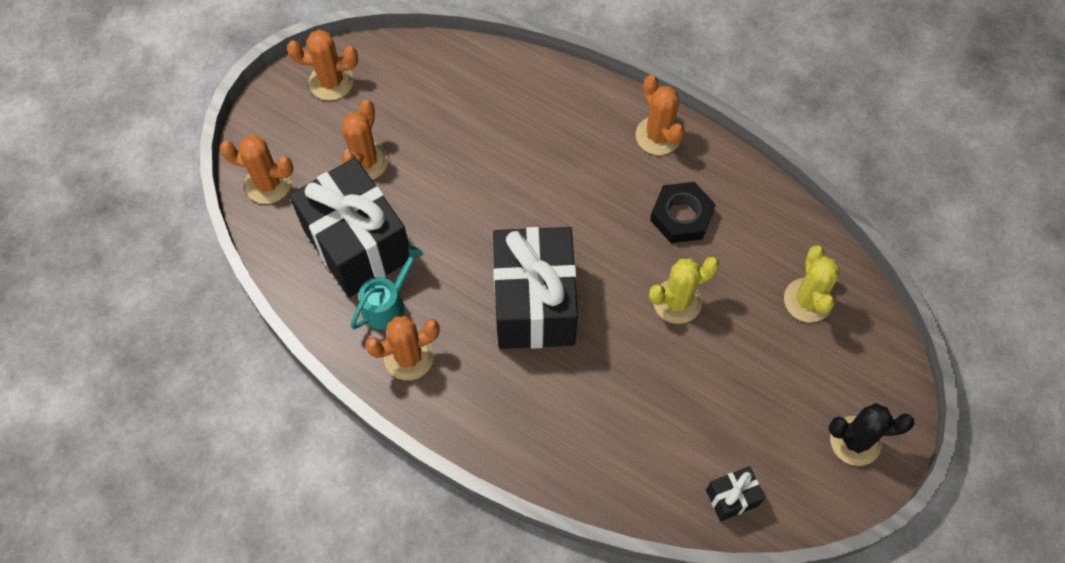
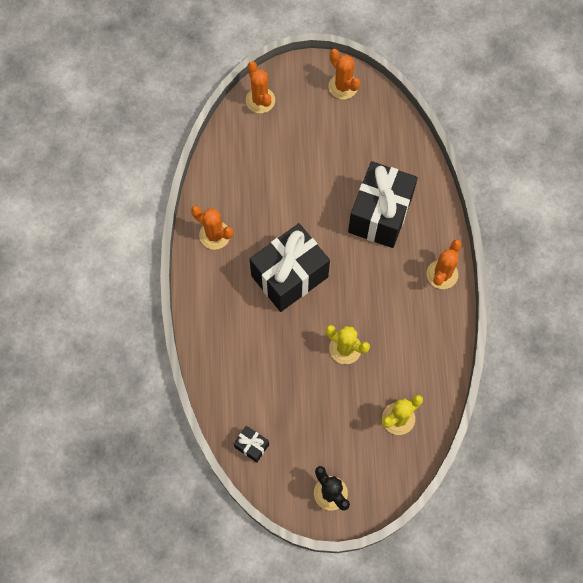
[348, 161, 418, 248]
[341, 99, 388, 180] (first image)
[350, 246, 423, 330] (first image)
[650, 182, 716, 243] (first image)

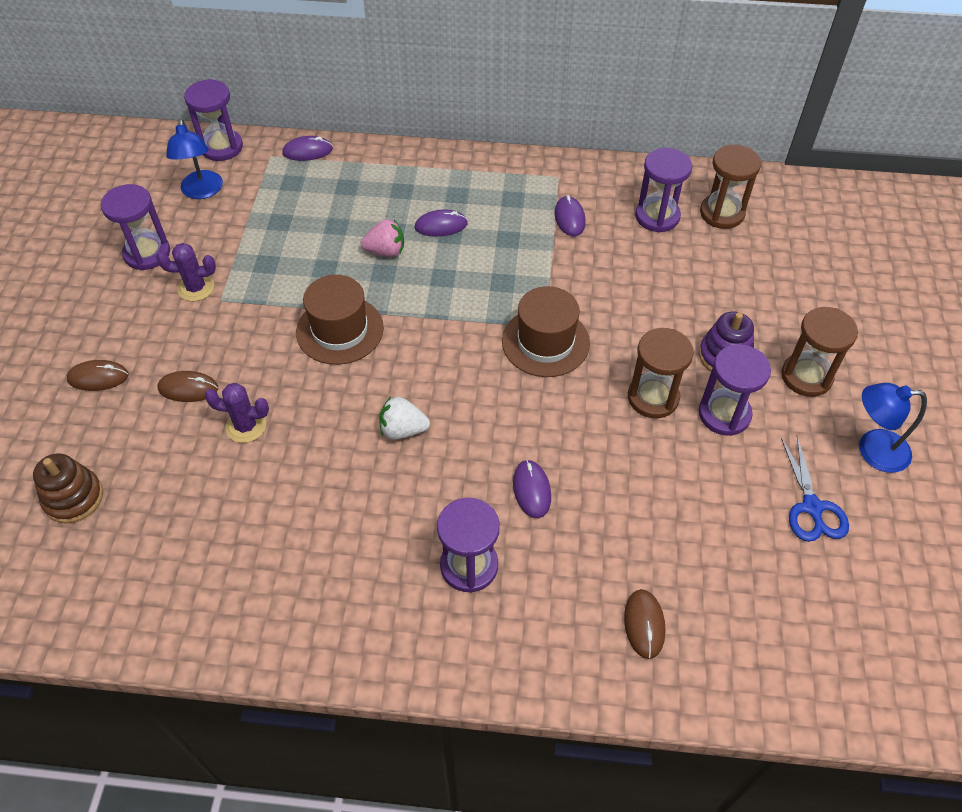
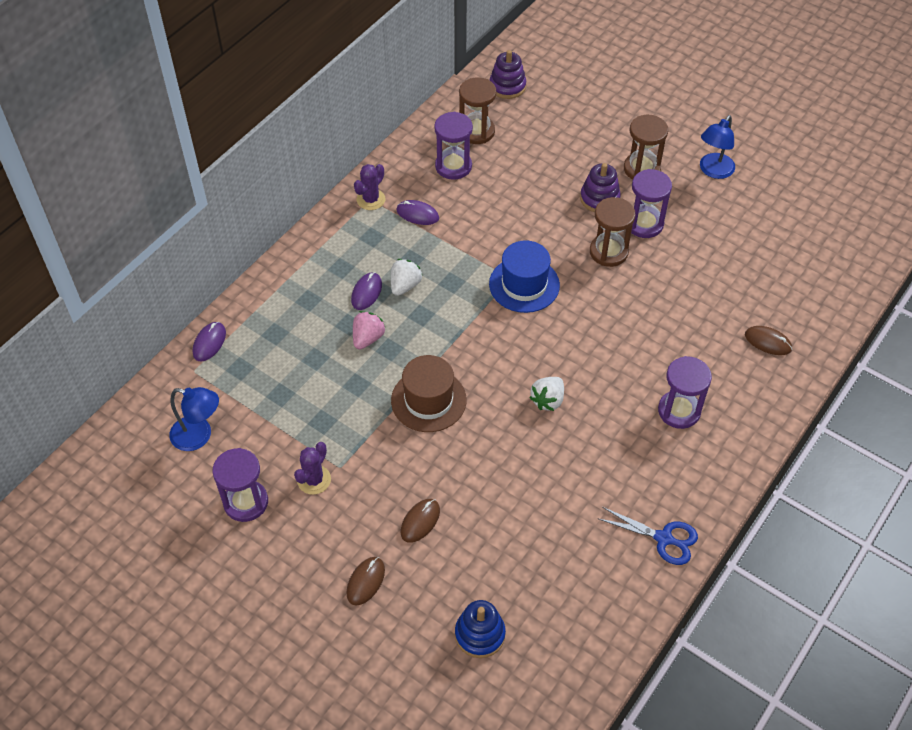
[455, 600, 506, 658]
[184, 79, 243, 161] (first image)
[354, 164, 385, 210]
[489, 240, 560, 313]
[513, 460, 551, 518] (first image)
[597, 507, 698, 565]
[391, 259, 422, 296]
[489, 50, 526, 99]

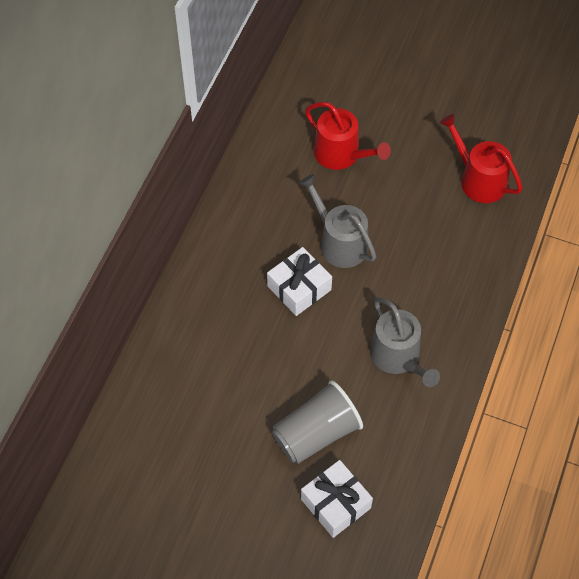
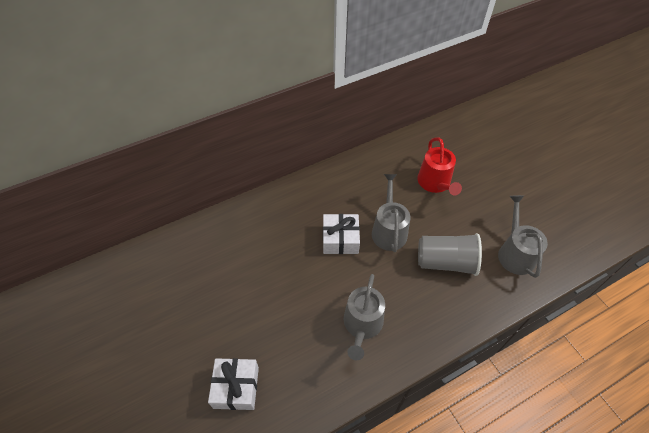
[418, 233, 482, 276]
[498, 195, 548, 278]

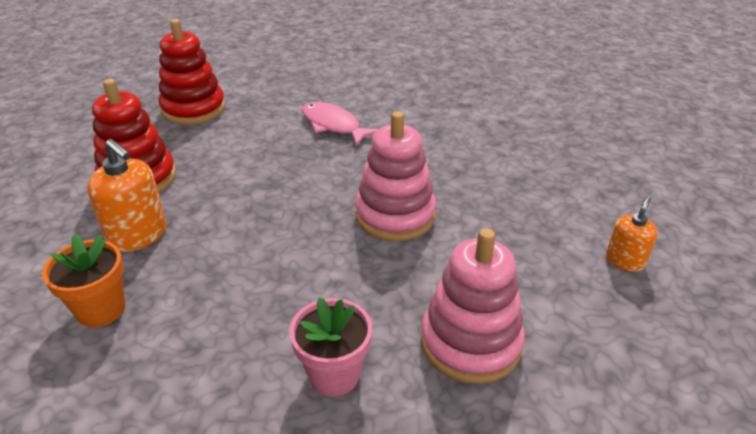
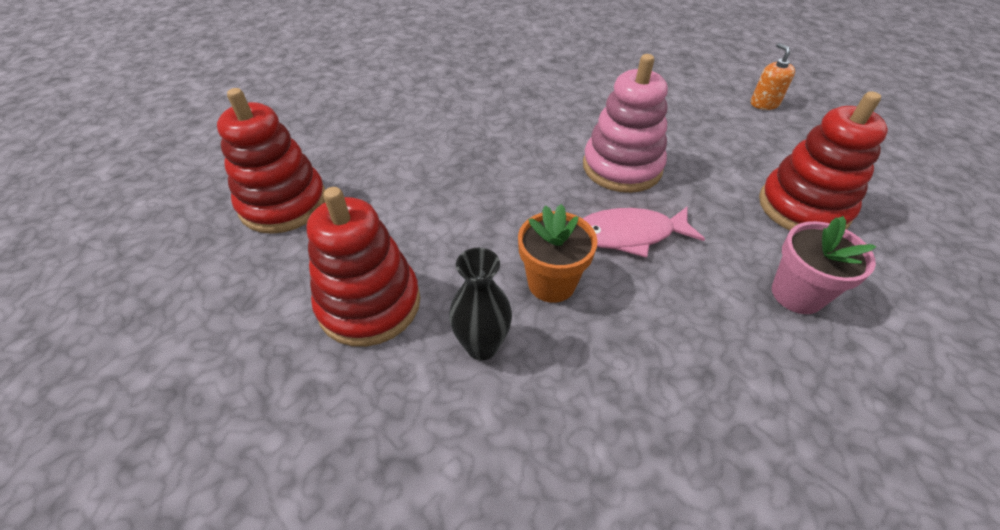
[518, 204, 597, 303]
[449, 248, 512, 360]
[582, 207, 705, 258]
[759, 91, 888, 230]

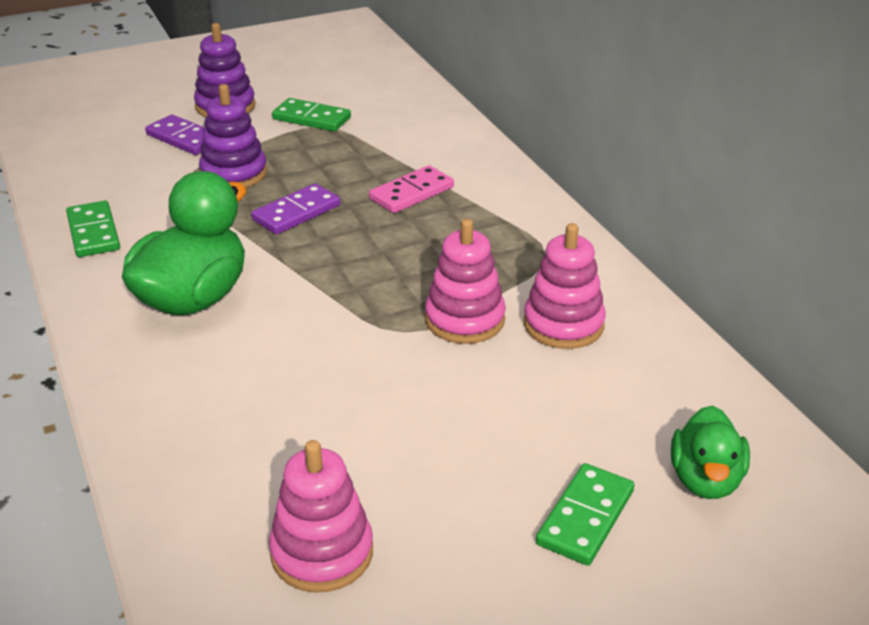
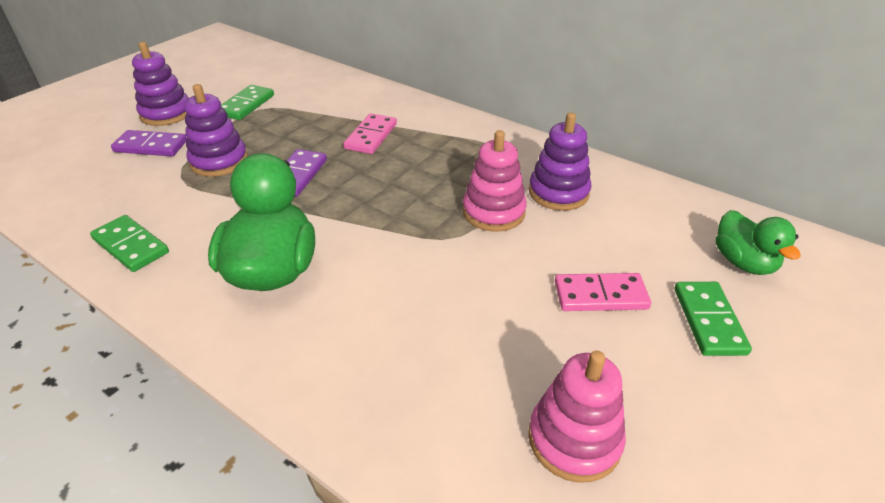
[221, 85, 274, 120]
[529, 112, 591, 211]
[555, 273, 651, 311]

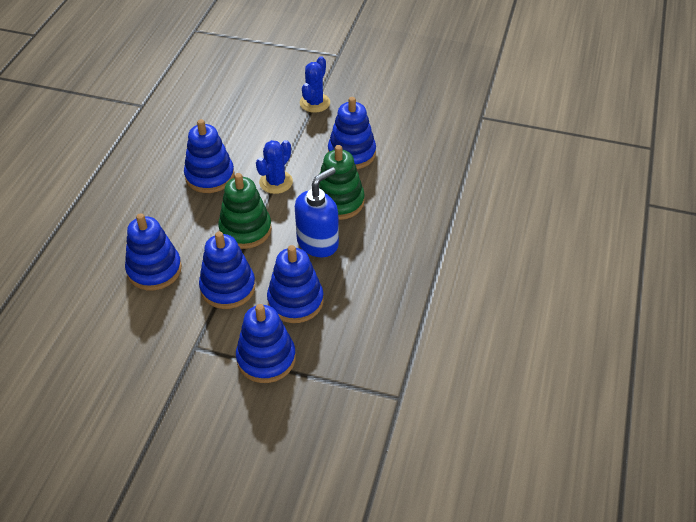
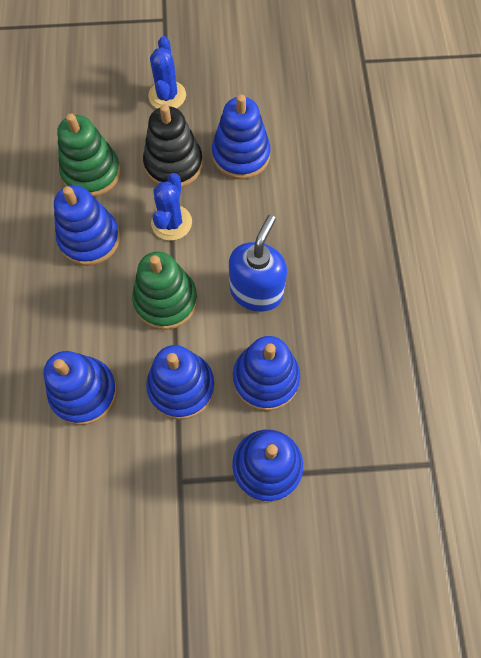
[57, 113, 121, 197]
[143, 104, 203, 188]

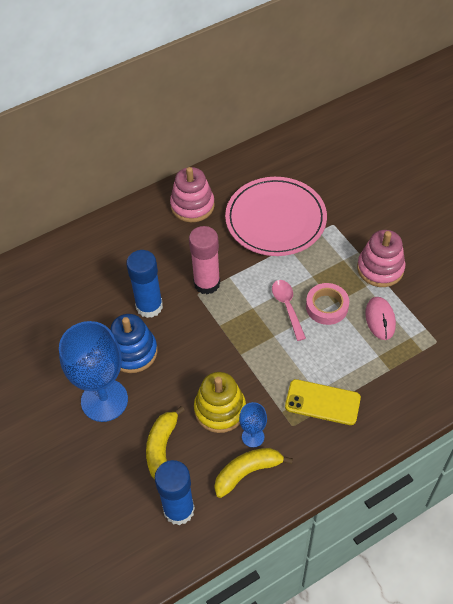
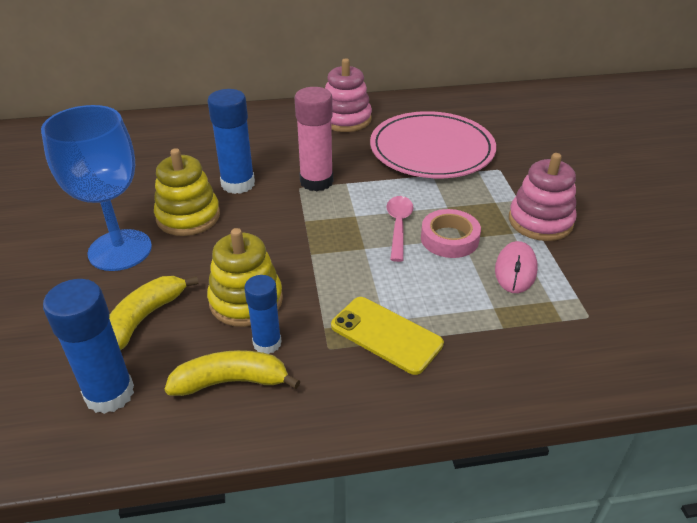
[154, 148, 220, 236]
[244, 275, 282, 354]

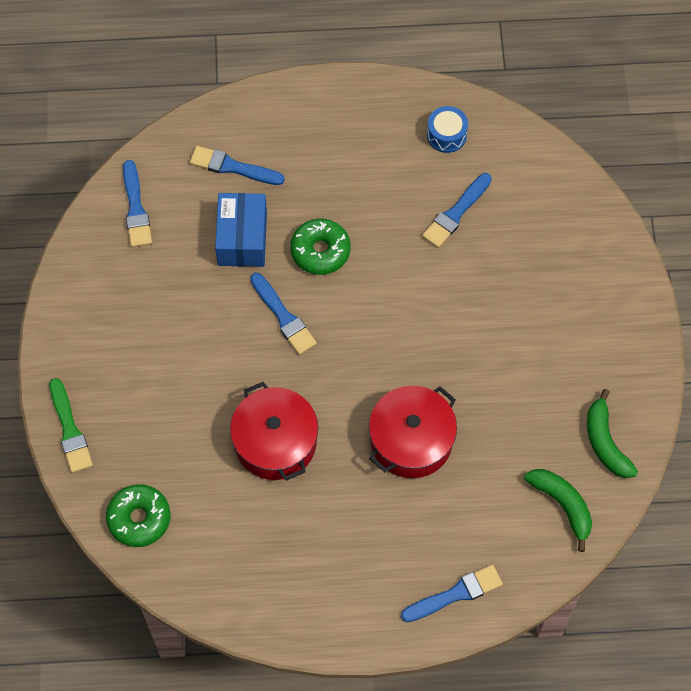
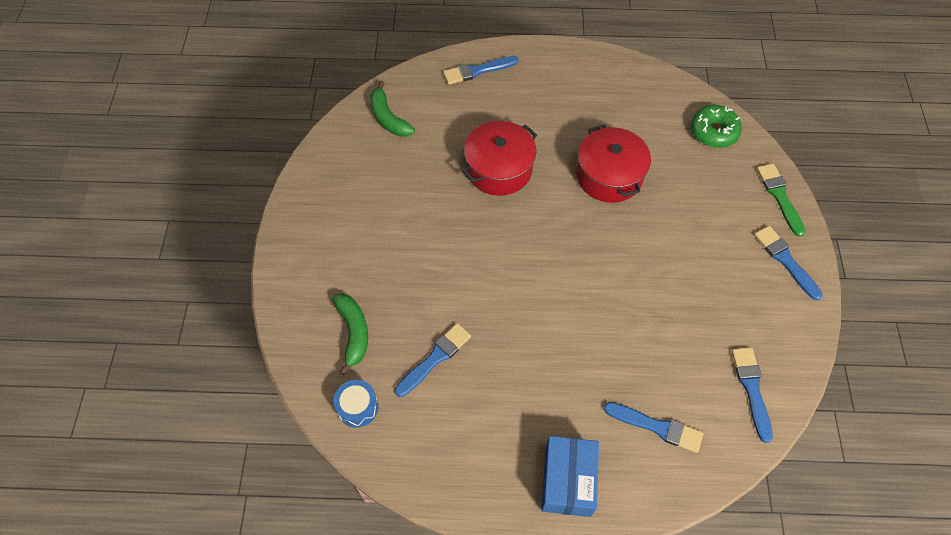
[541, 436, 599, 517]
[754, 226, 823, 301]
[290, 219, 351, 275] (first image)
[333, 380, 379, 427]
[332, 293, 368, 375]

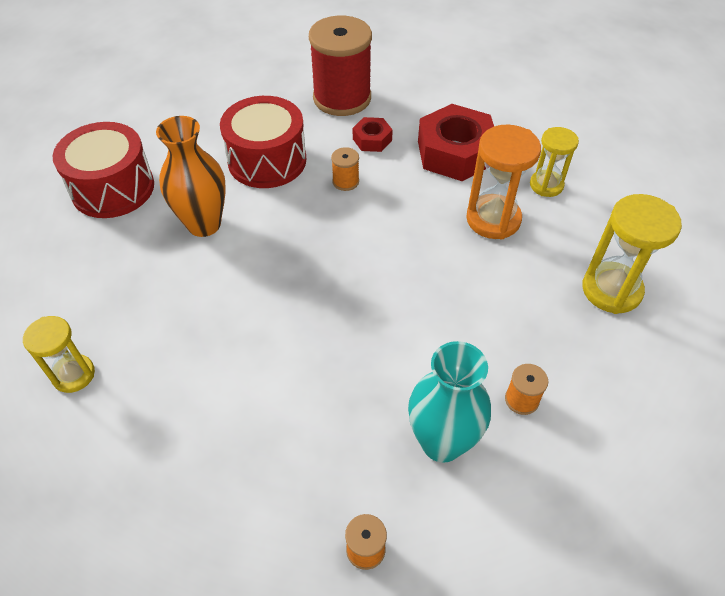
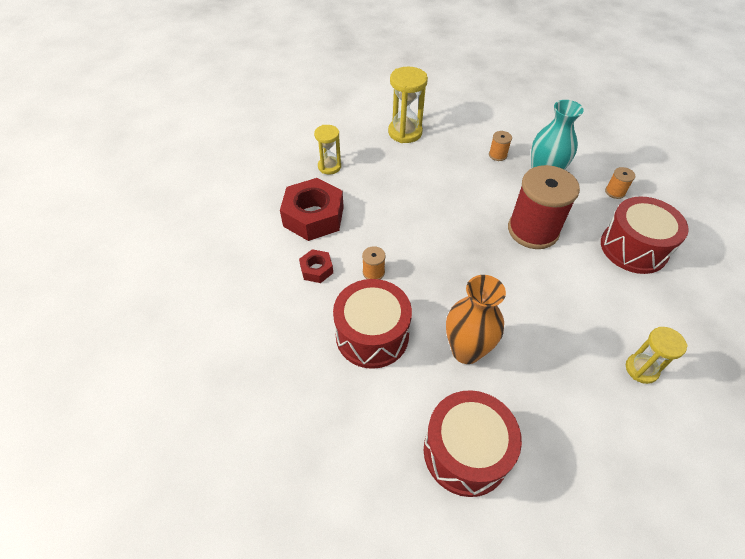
[508, 165, 580, 249]
[466, 124, 541, 240] (first image)
[601, 196, 689, 274]

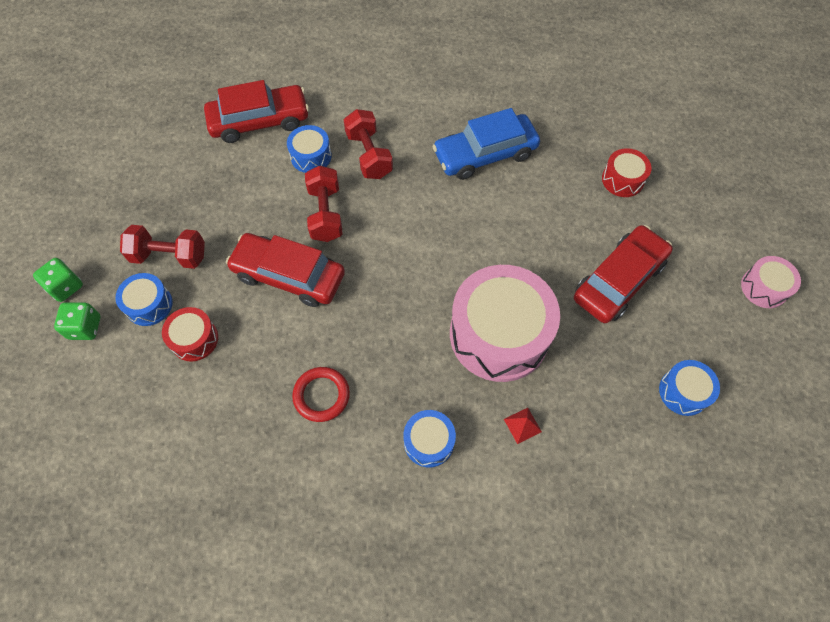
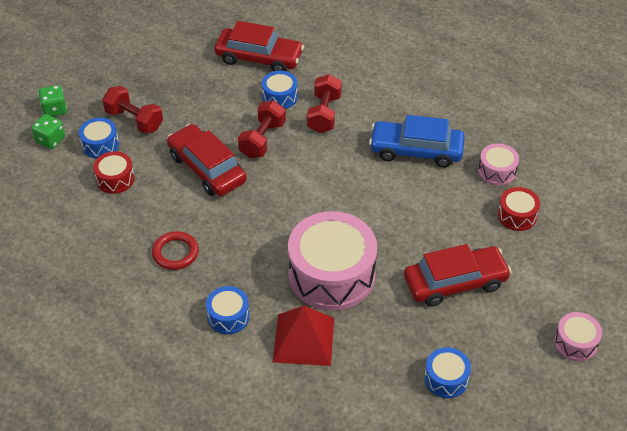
[273, 305, 334, 366]
[478, 143, 519, 185]

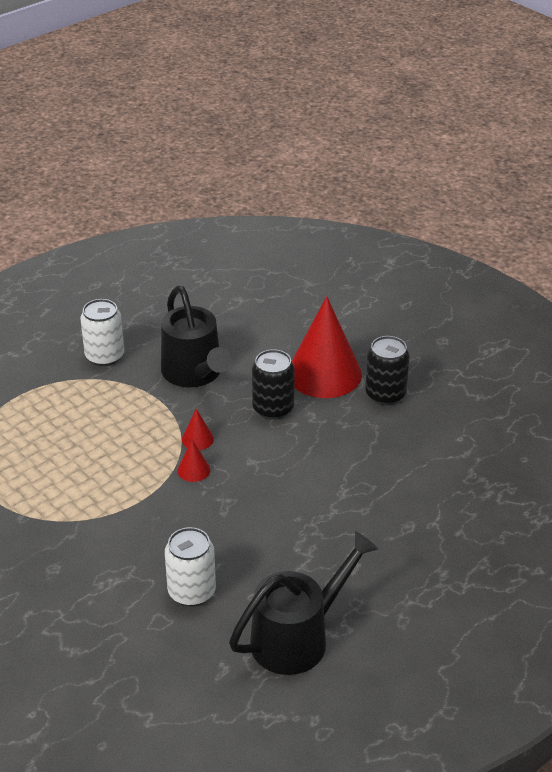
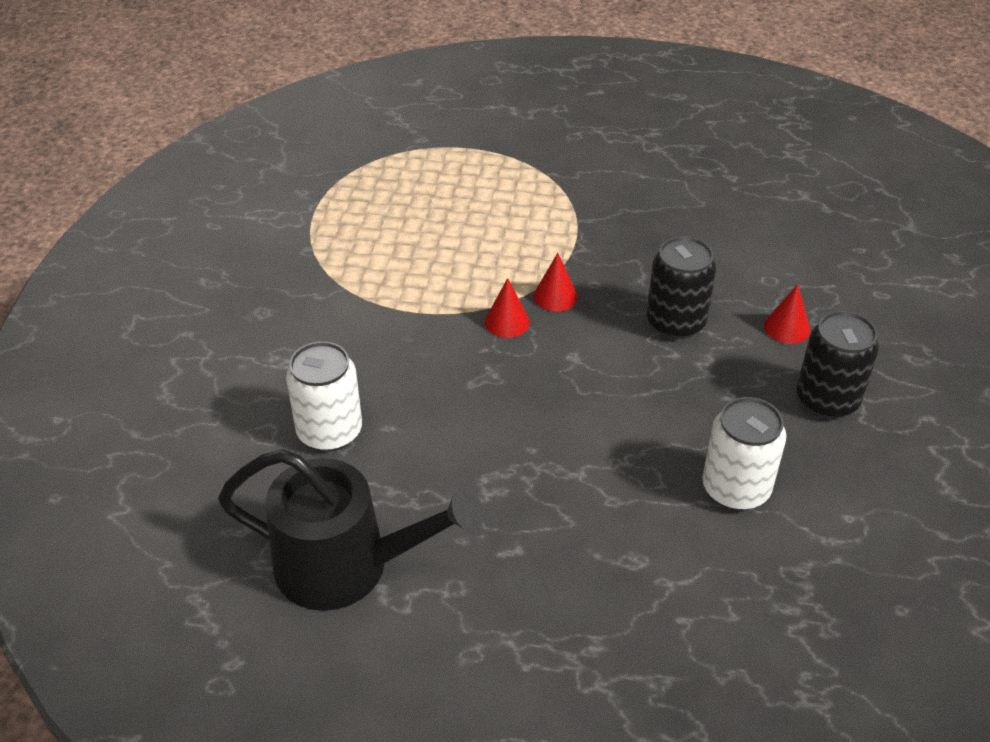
[702, 397, 786, 511]
[161, 286, 231, 387] (first image)
[764, 284, 810, 344]

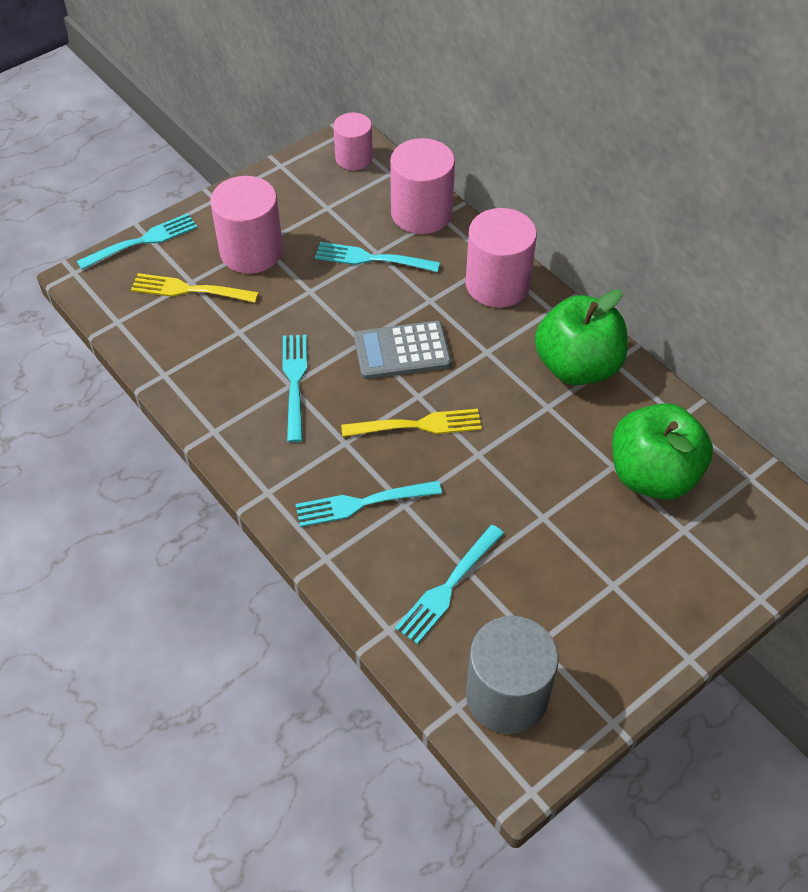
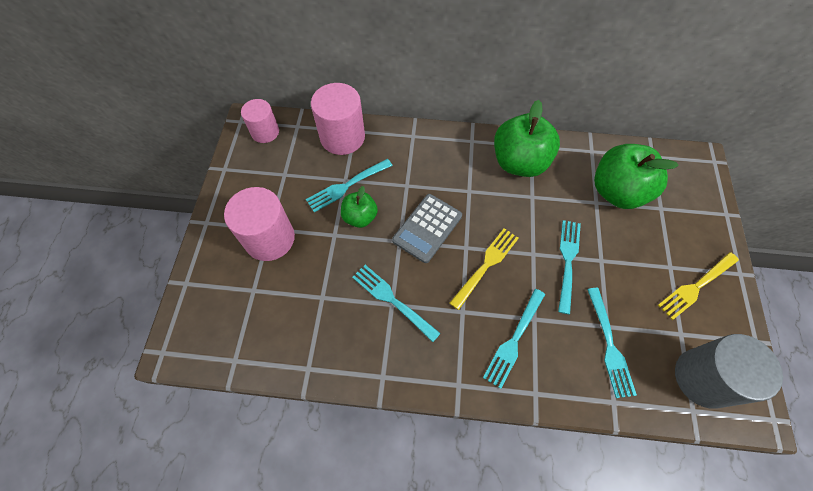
[558, 220, 581, 314]
[658, 252, 739, 320]
[466, 208, 537, 308] (first image)
[341, 186, 378, 228]

